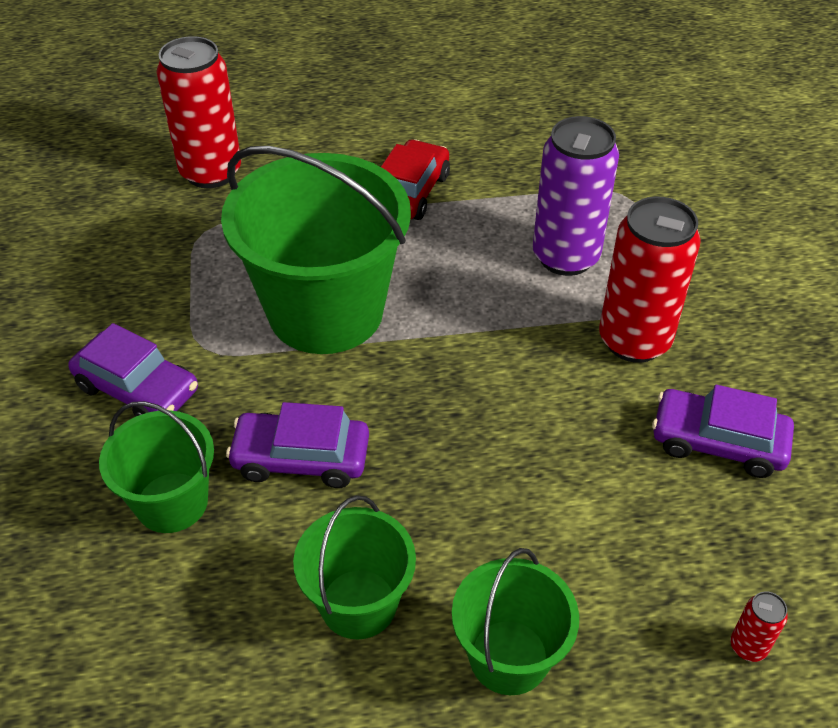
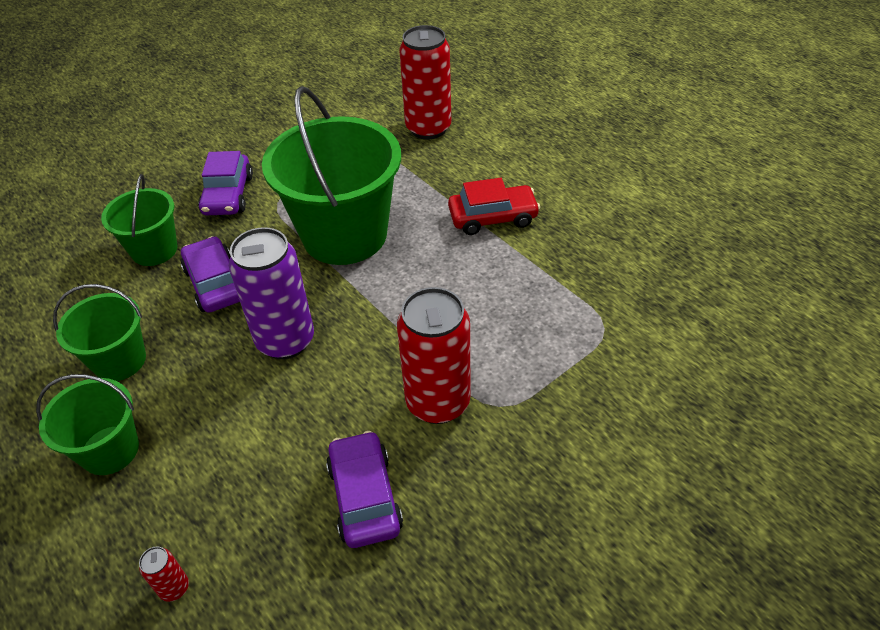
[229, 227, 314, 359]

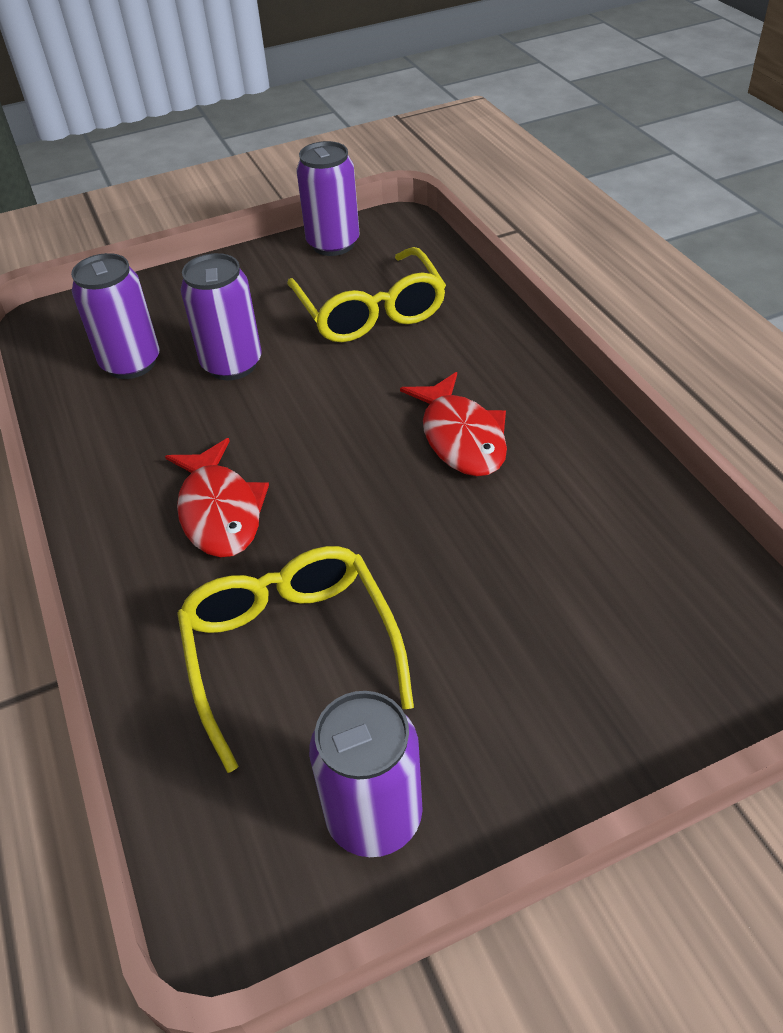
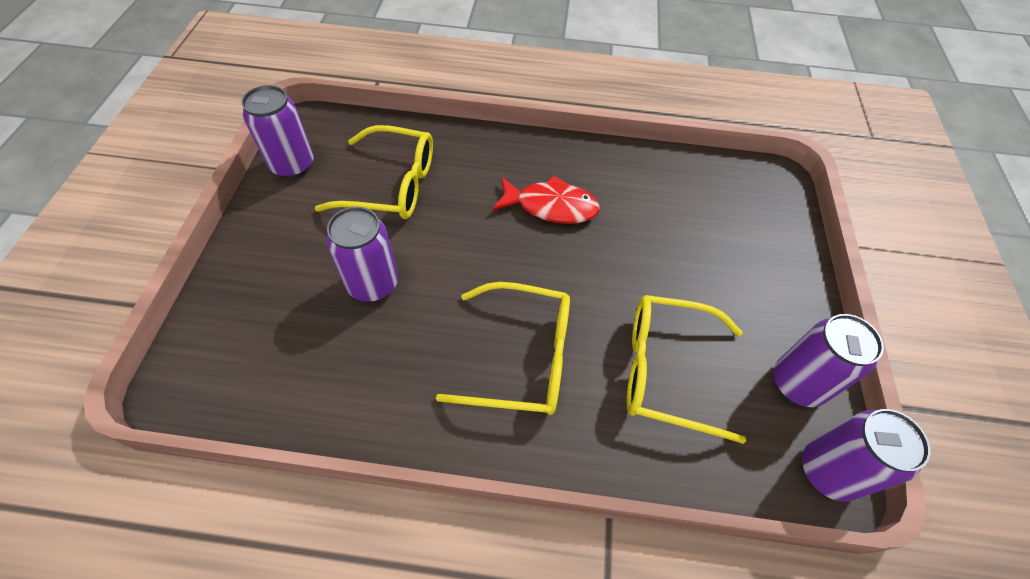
[802, 409, 931, 502]
[436, 282, 570, 415]

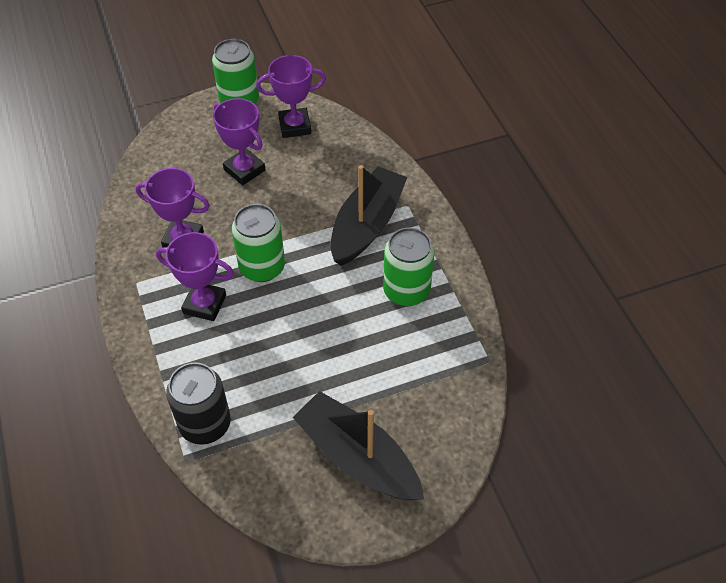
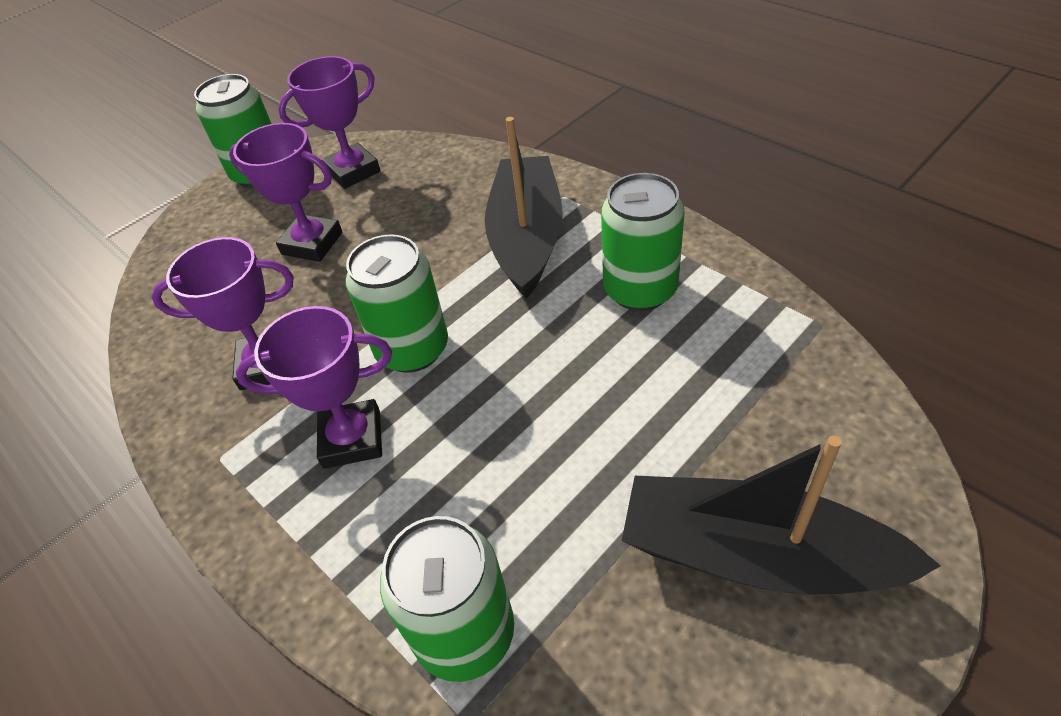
[380, 516, 514, 682]

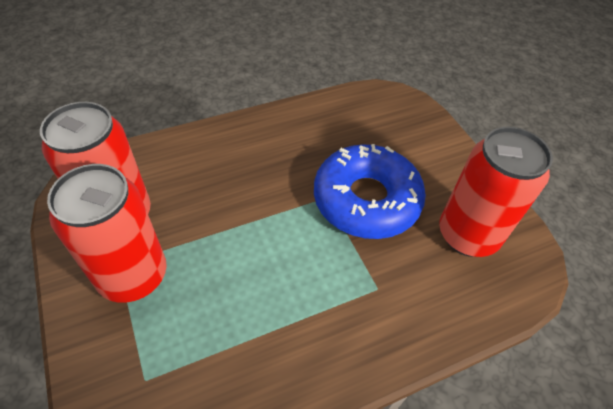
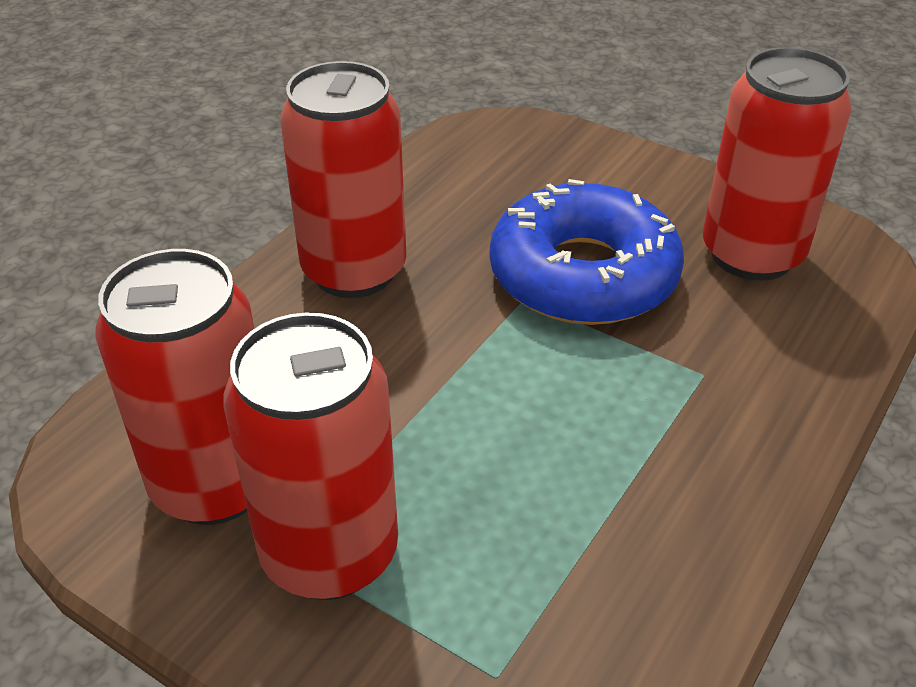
[280, 61, 406, 298]

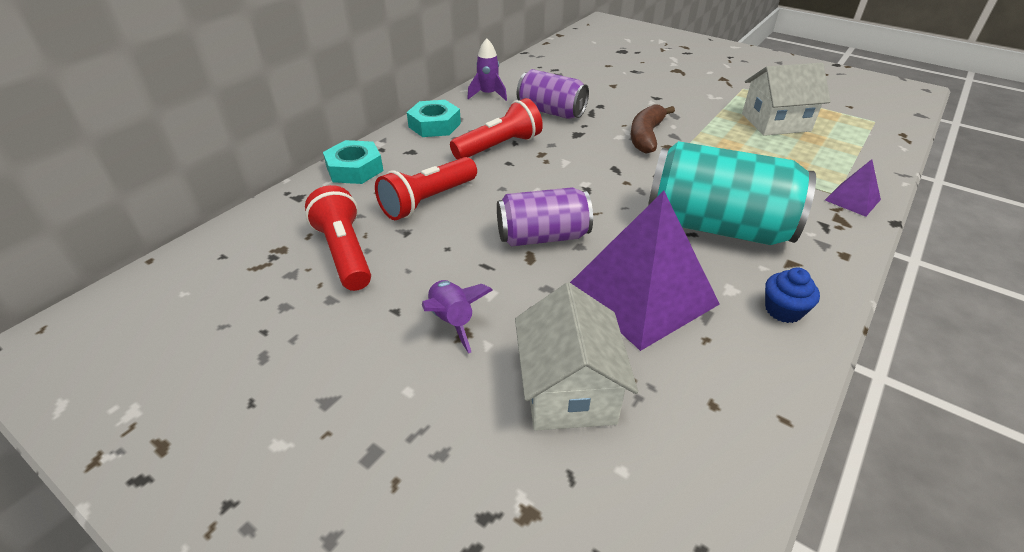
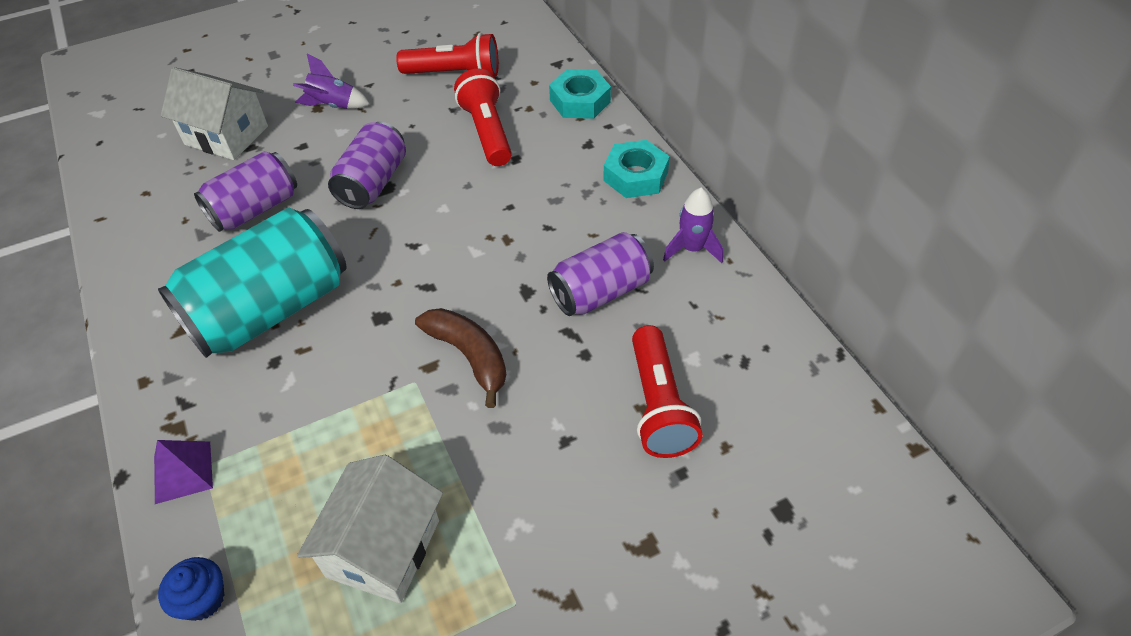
[632, 325, 703, 458]
[194, 151, 297, 232]
[158, 557, 224, 621]

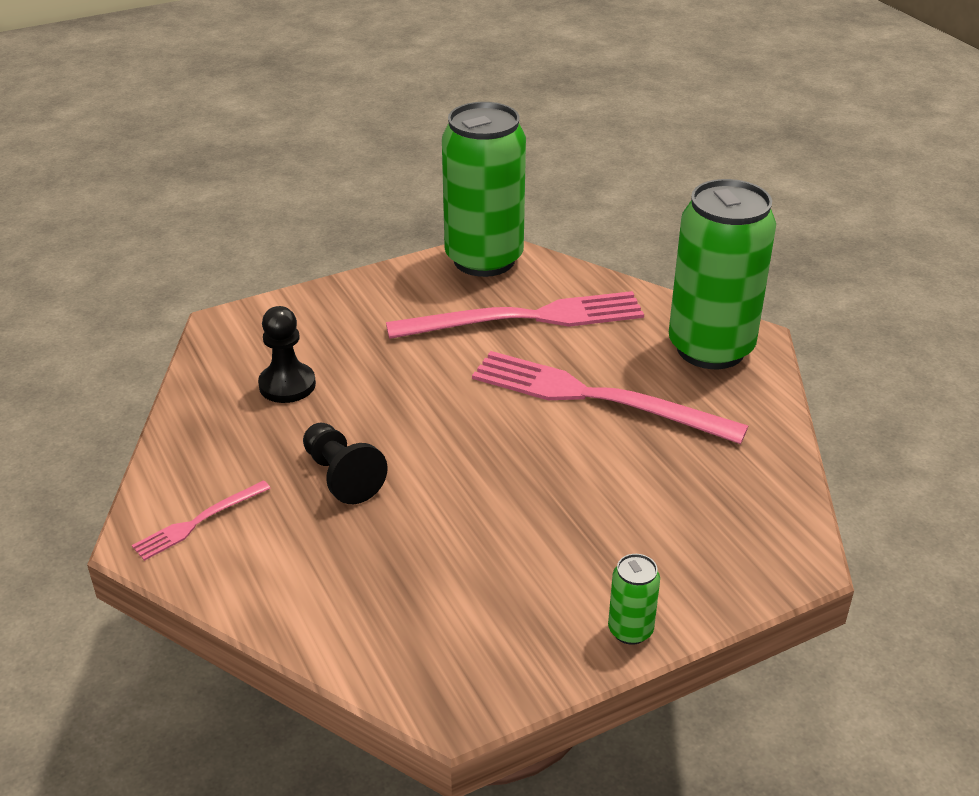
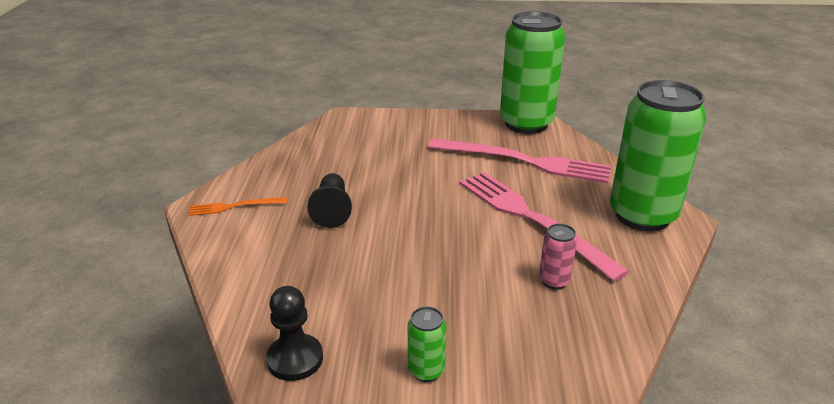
[189, 197, 287, 216]
[266, 286, 323, 381]
[539, 223, 577, 290]

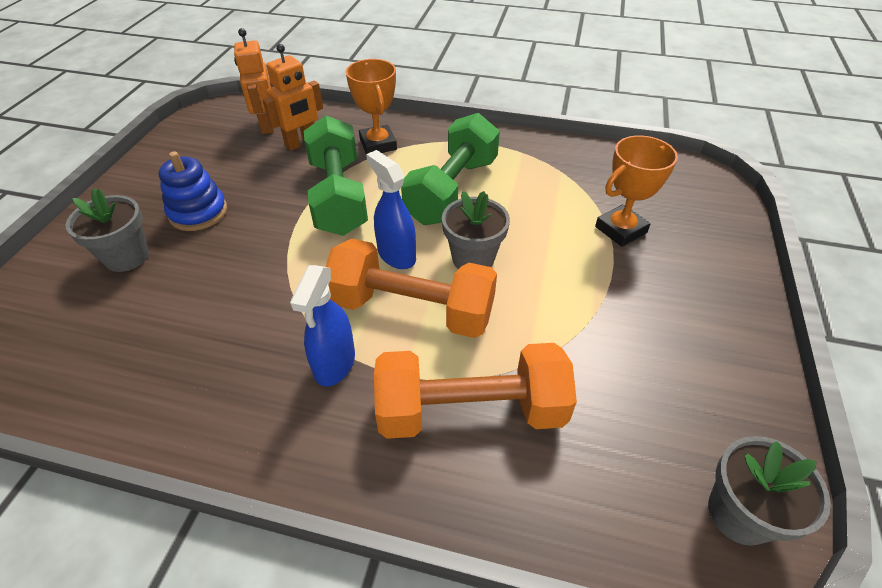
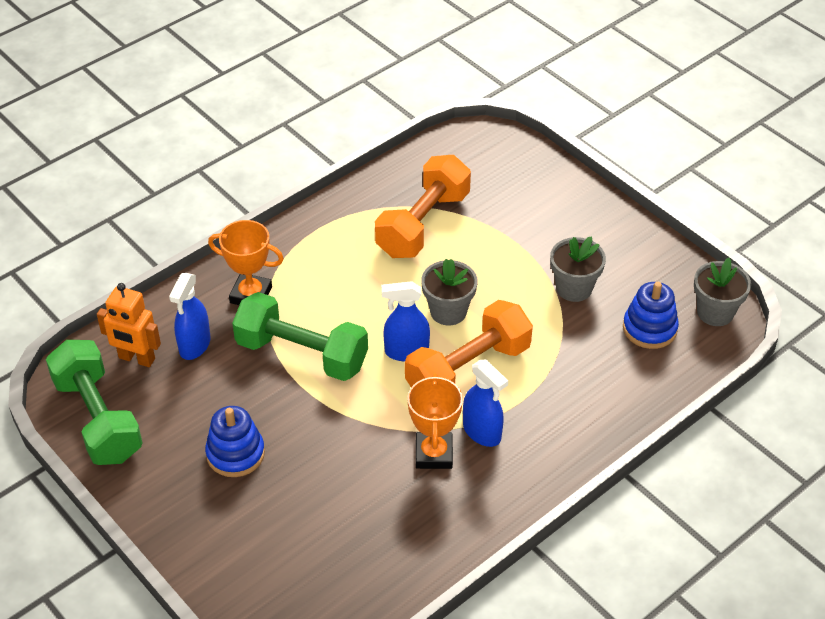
[550, 236, 606, 302]
[169, 273, 210, 360]
[375, 155, 471, 258]
[46, 340, 143, 465]
[407, 373, 463, 469]
[623, 282, 679, 349]

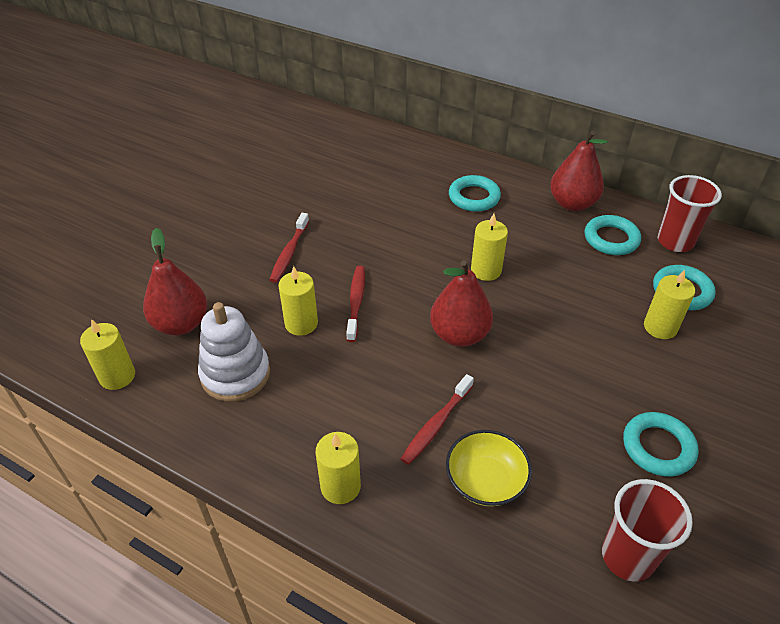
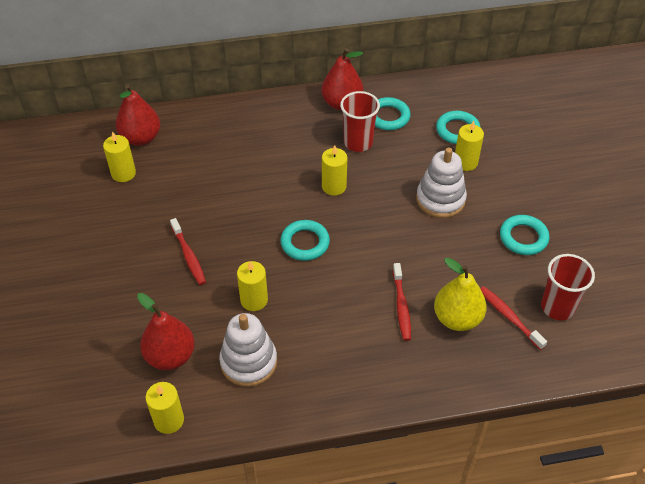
[103, 131, 136, 182]
[480, 286, 547, 350]
[116, 85, 160, 146]
[434, 258, 487, 331]
[280, 220, 330, 261]
[340, 91, 380, 152]
[416, 147, 467, 218]

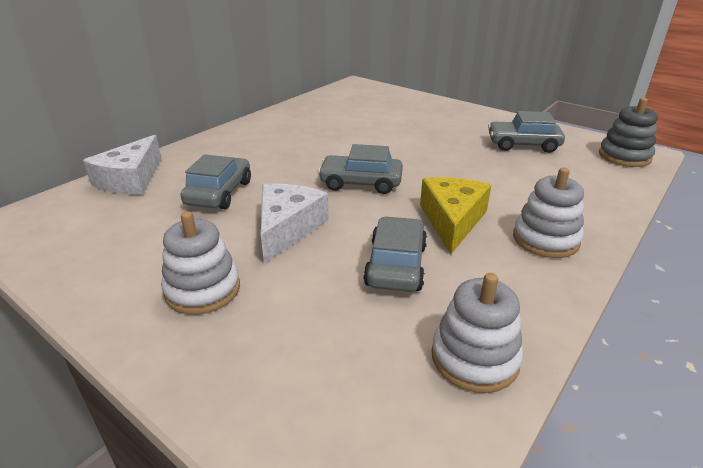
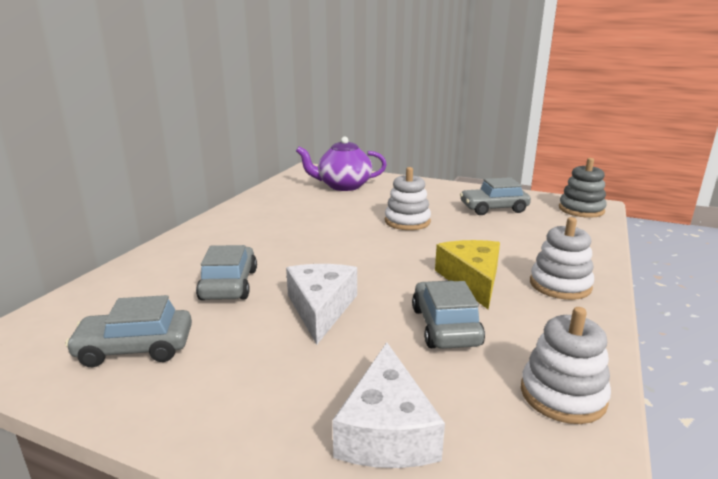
[332, 342, 445, 468]
[385, 167, 431, 230]
[65, 295, 192, 367]
[296, 137, 387, 191]

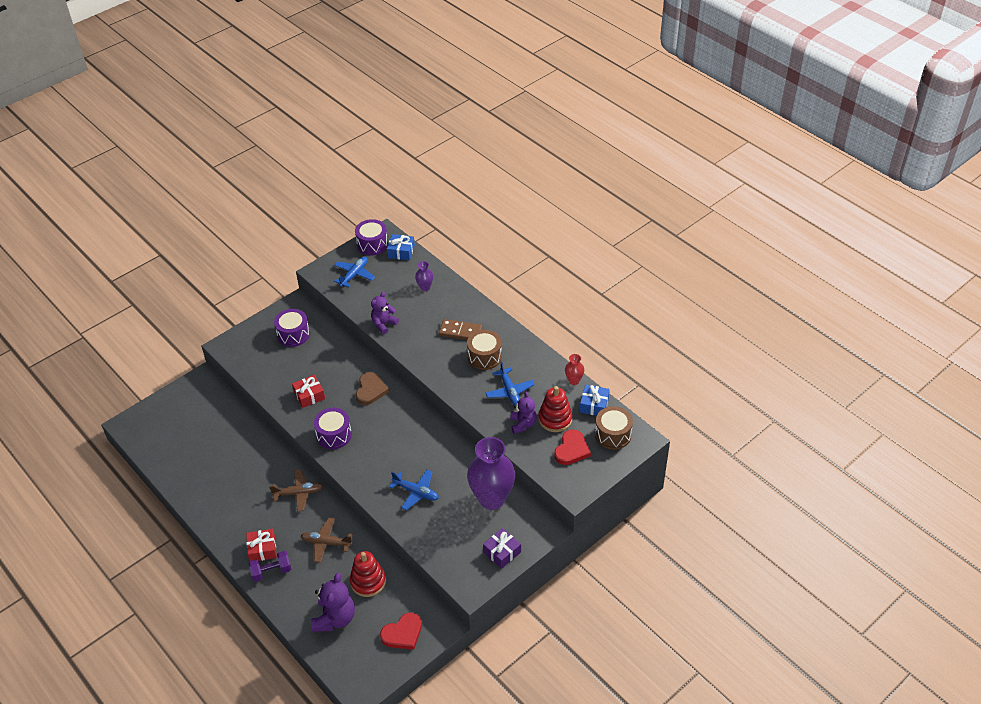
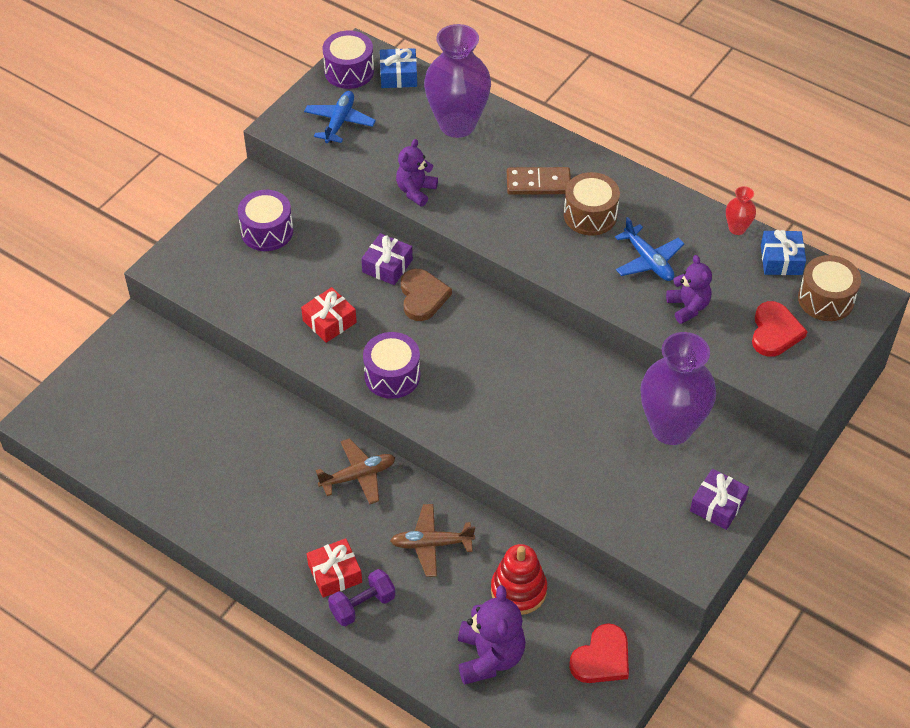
[389, 470, 439, 511] (first image)
[424, 24, 491, 138]
[538, 386, 572, 432] (first image)
[361, 233, 413, 285]

